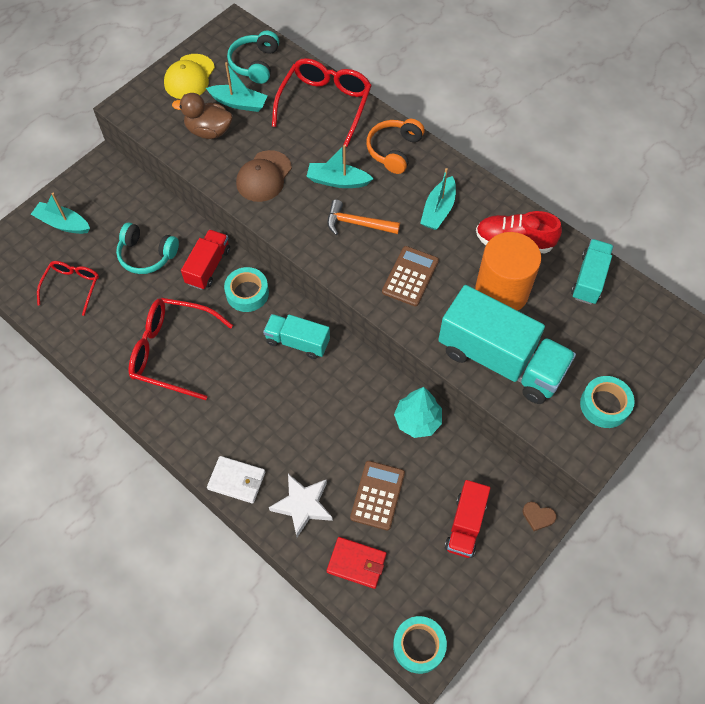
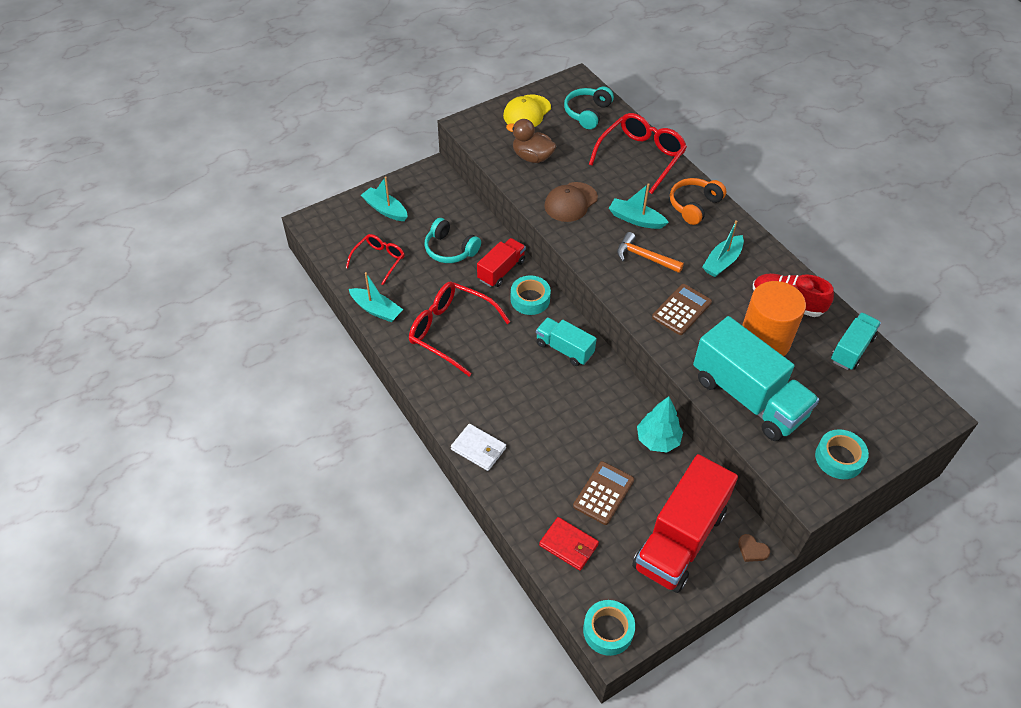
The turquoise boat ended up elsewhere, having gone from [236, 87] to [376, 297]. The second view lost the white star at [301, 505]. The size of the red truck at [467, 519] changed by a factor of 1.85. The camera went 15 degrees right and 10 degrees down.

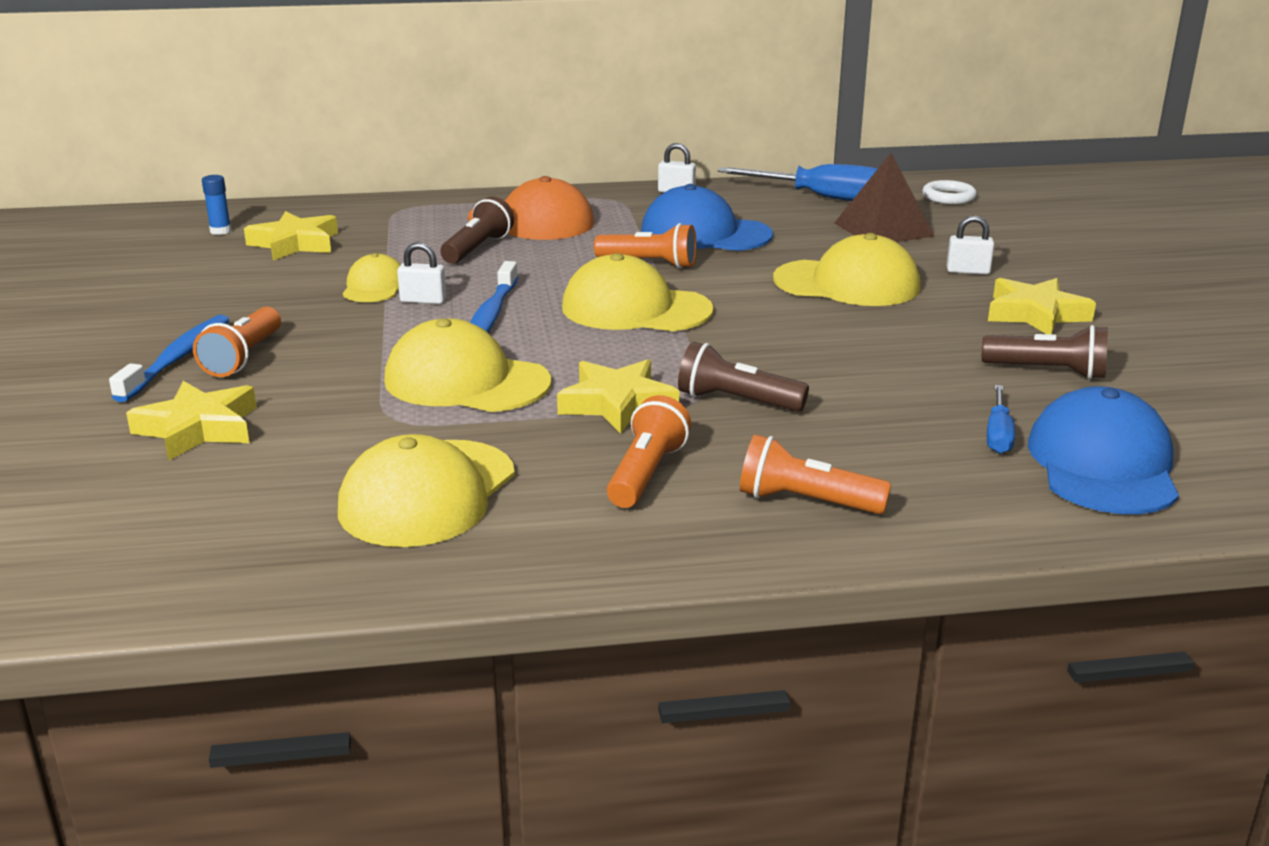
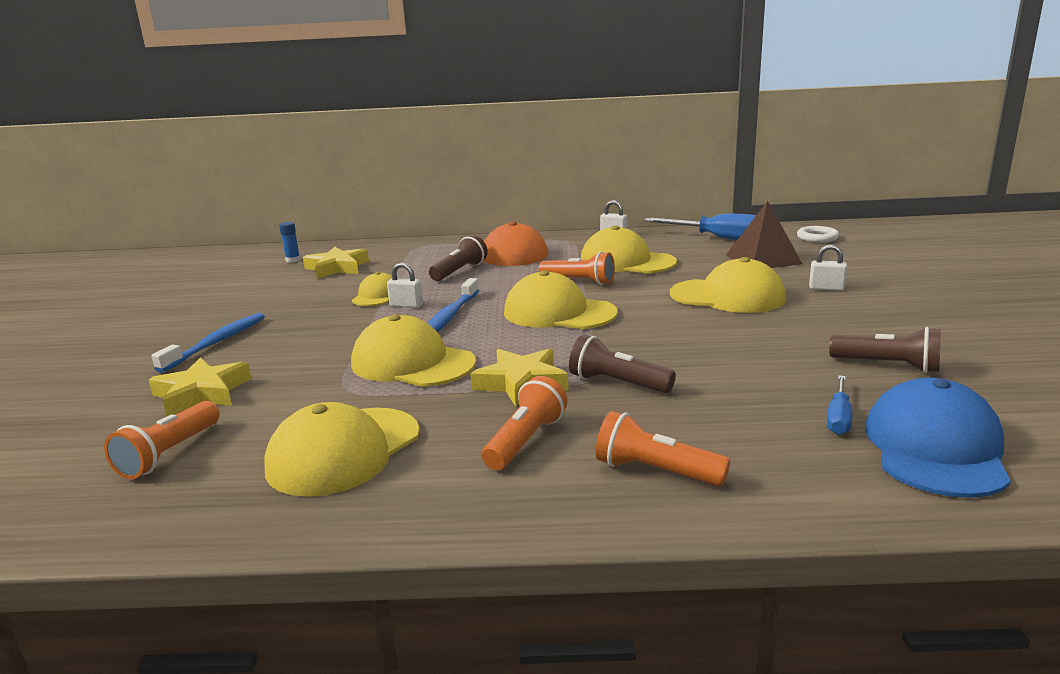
What was the blue cap at [707, 217] turned into the yellow cap at [629, 249]. The second view lost the yellow star at [1042, 306]. The orange flashlight ended up elsewhere, having gone from [237, 342] to [162, 440]. The camera went 10 degrees right and 5 degrees down.

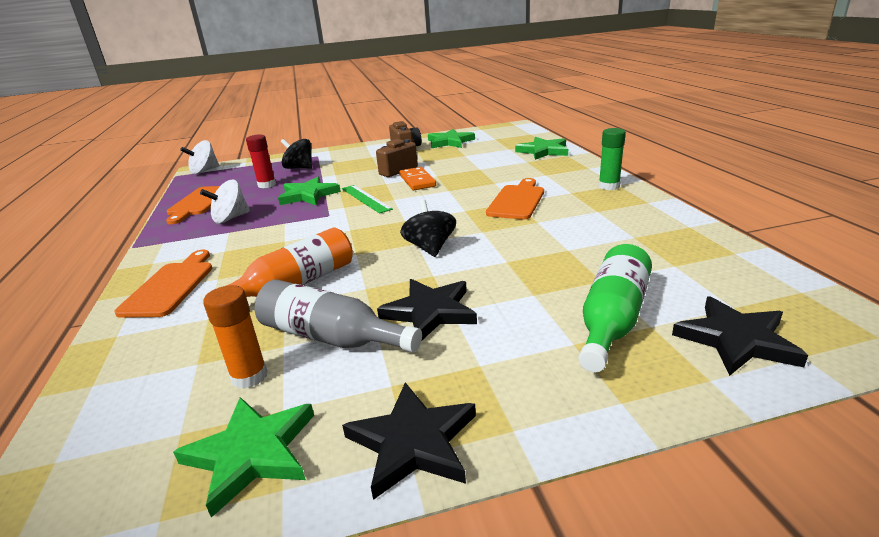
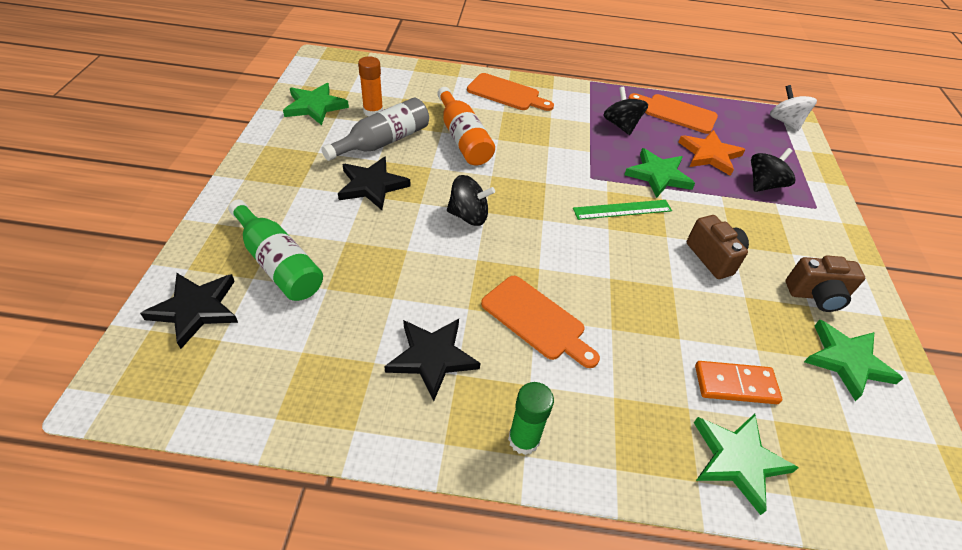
Where the red glue stick stood at [261, 161], the orange star came to stand at [711, 153]. The orange domino ended up elsewhere, having gone from [418, 178] to [738, 382]. What was the white spinning top at [225, 201] turned into the black spinning top at [625, 111]. The black star ended up elsewhere, having gone from [409, 441] to [432, 360]. The camera went 105 degrees right and 20 degrees up.

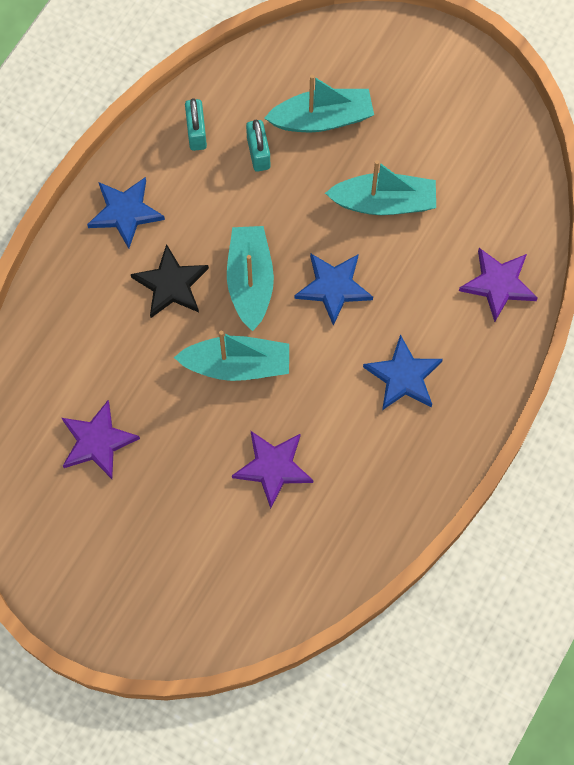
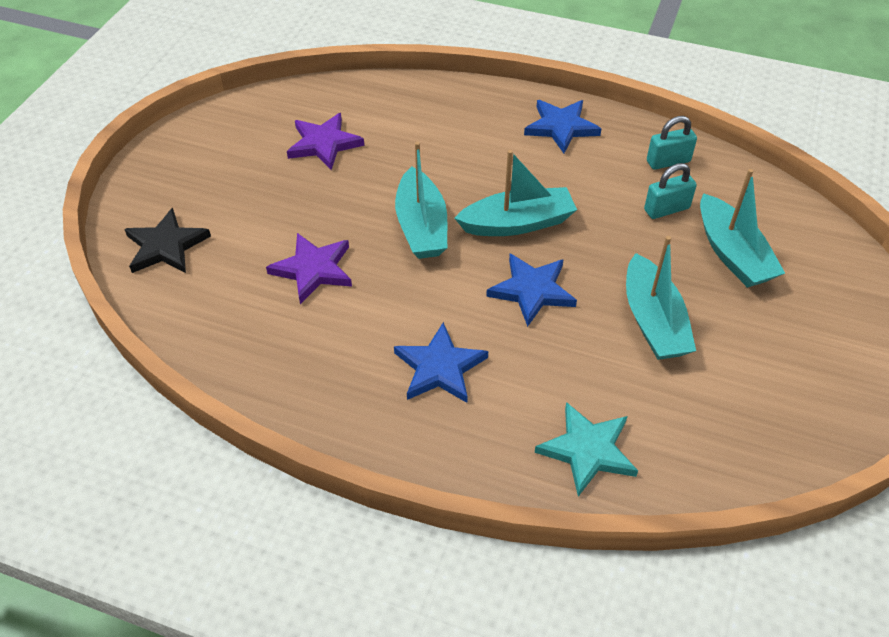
The black star ended up elsewhere, having gone from [170, 281] to [167, 240]. What was the purple star at [498, 285] turned into the turquoise star at [586, 449]. The camera went 80 degrees right and 20 degrees down.

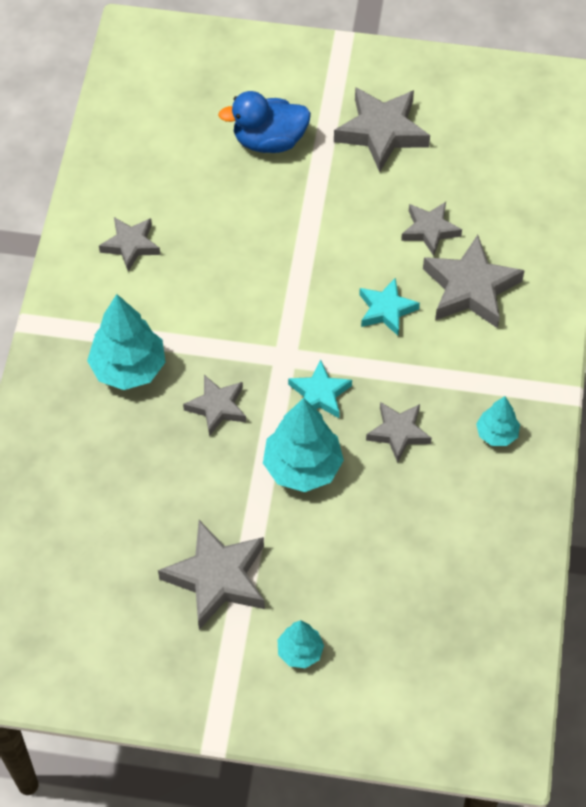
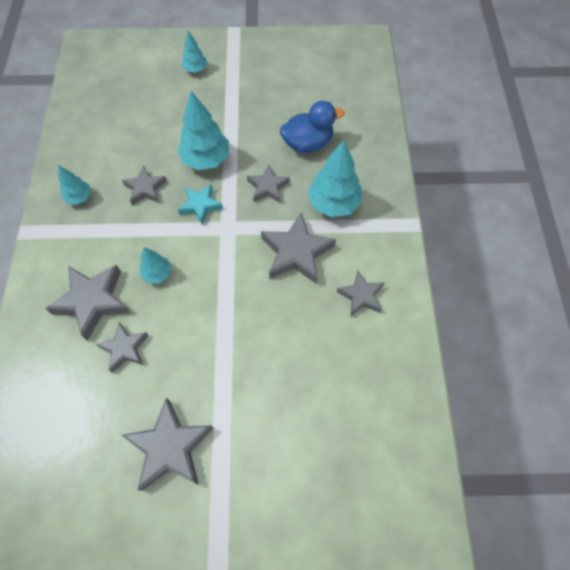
The blue duck ended up elsewhere, having gone from [264, 122] to [312, 127]. Where the turquoise star stood at [389, 306], the turquoise tree came to stand at [156, 265]. The grey star ended up elsewhere, having gone from [211, 575] to [298, 248]. The camera went 170 degrees right and 5 degrees up.

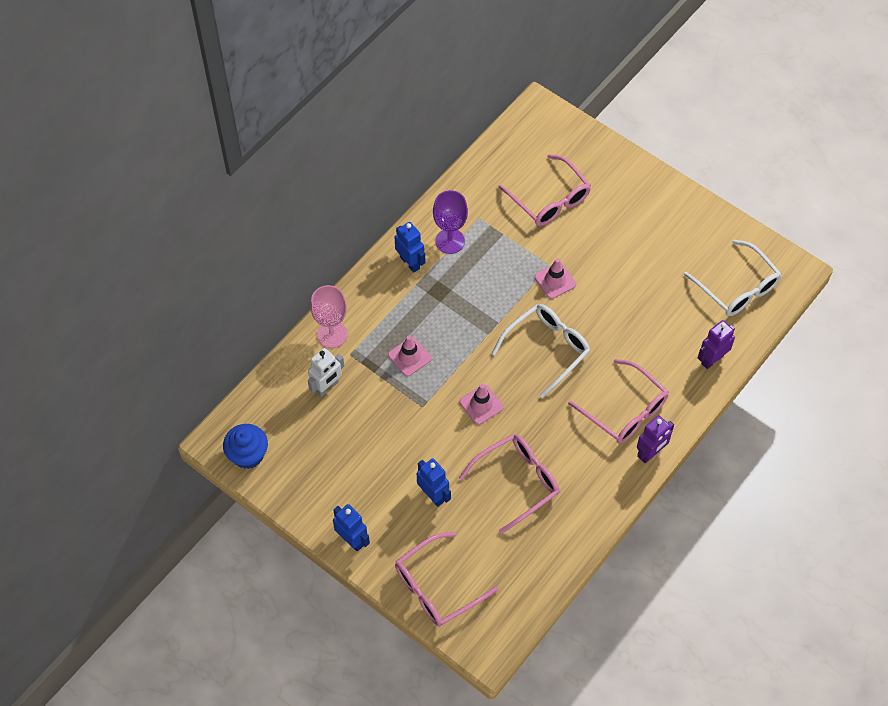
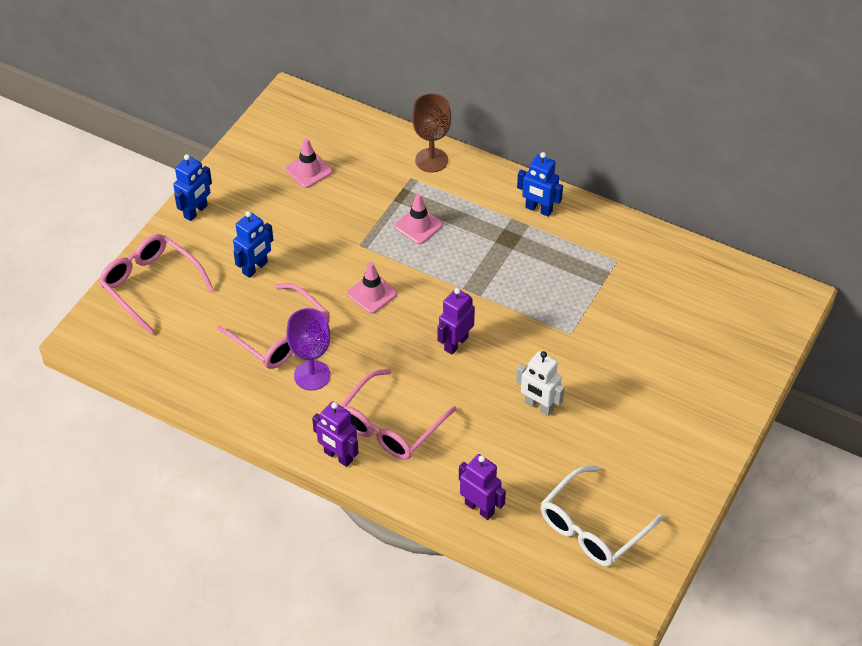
The second view lost the pink glasses at [544, 190]. The purple goblet ended up elsewhere, having gone from [450, 222] to [308, 349]. The blue robot at [410, 247] ended up facing another way, 75 degrees clockwise from before. The pink traffic cone ended up elsewhere, having gone from [555, 278] to [308, 163]. What was the pink goblet at [328, 316] turned into the brown goblet at [431, 133]. Where the white glasses stood at [541, 351], the purple robot came to stand at [456, 321]. The white robot ended up elsewhere, having gone from [326, 372] to [540, 383]. The second view lost the blue cupcake at [245, 446]. The camera went 80 degrees right and 10 degrees down.

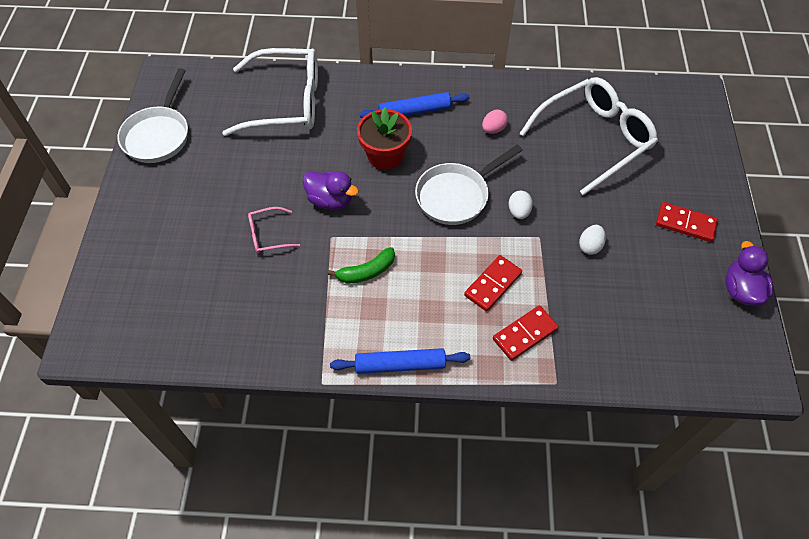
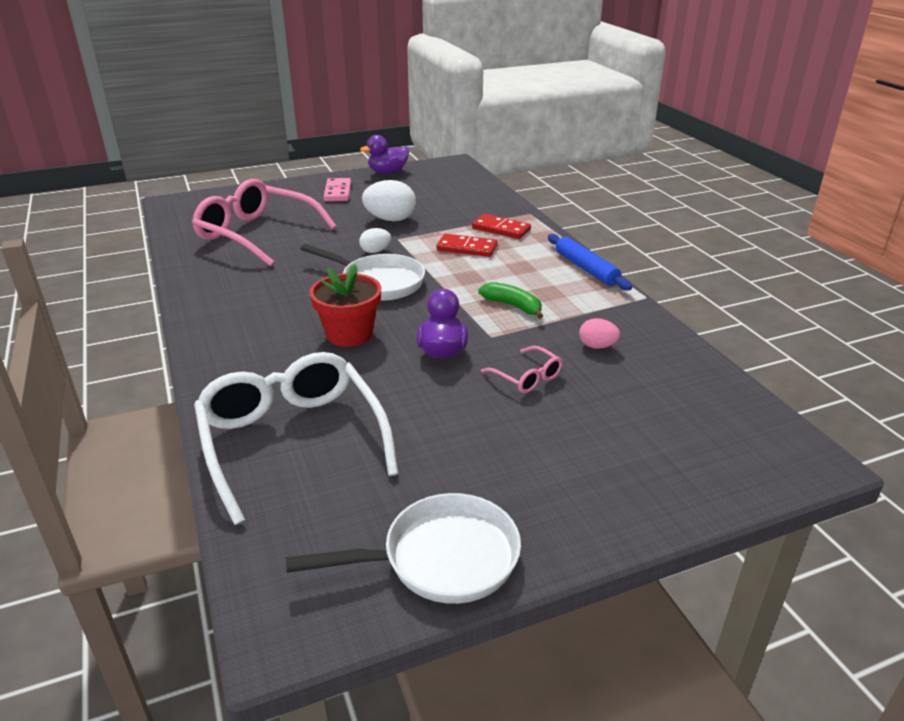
What was the white glasses at [588, 136] turned into the pink glasses at [264, 222]. The second view lost the blue rolling pin at [414, 105]. The pink egg ended up elsewhere, having gone from [495, 122] to [599, 333]. What was the red domino at [687, 222] turned into the pink domino at [337, 189]. The size of the white egg at [592, 240] changed by a factor of 1.79. The camera went 115 degrees left and 25 degrees down.

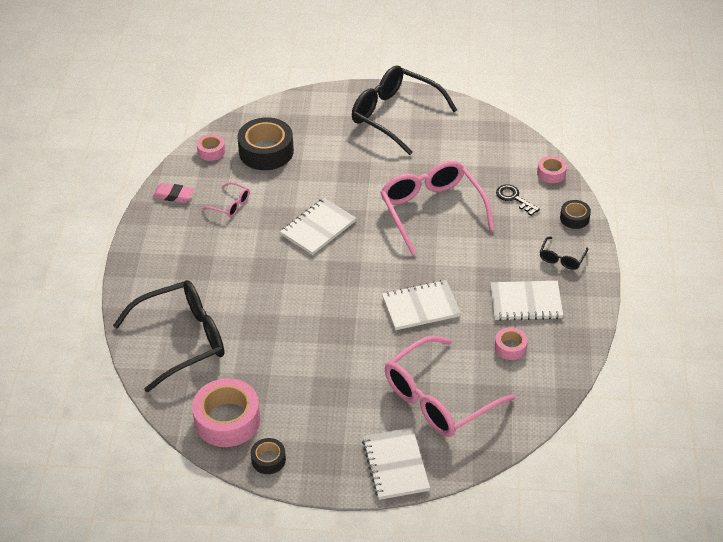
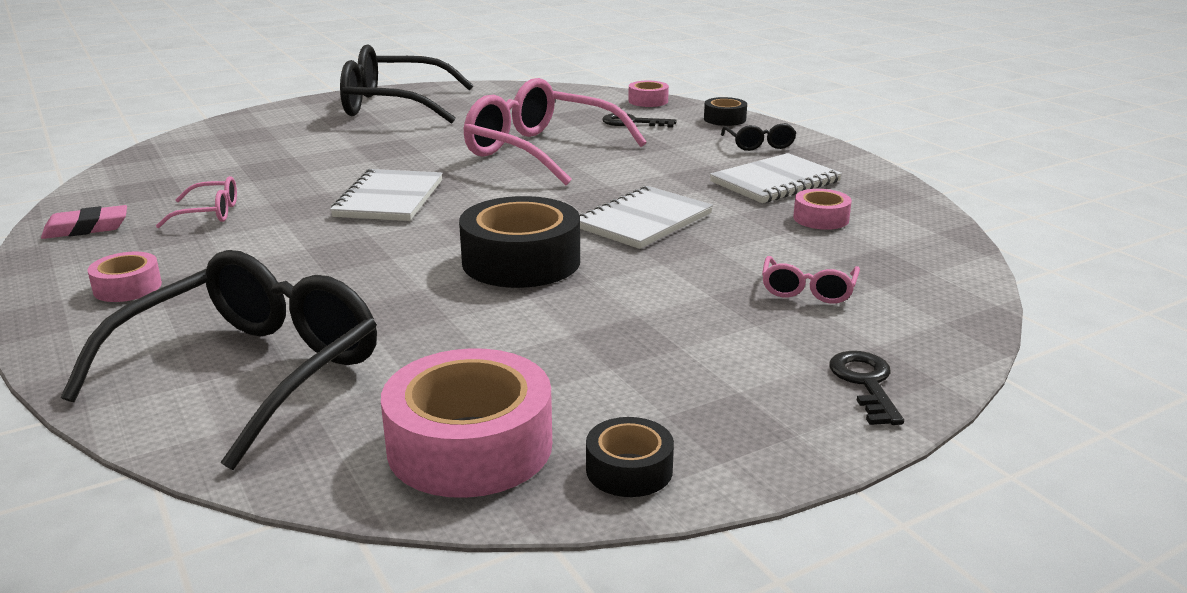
The black tape ended up elsewhere, having gone from [265, 143] to [519, 242]. The pink tape ended up elsewhere, having gone from [211, 147] to [125, 277]. The size of the pink glasses at [450, 386] changed by a factor of 0.44. Where the white notebook stood at [396, 463], the black key came to stand at [866, 388]. The camera went 35 degrees left and 20 degrees down.

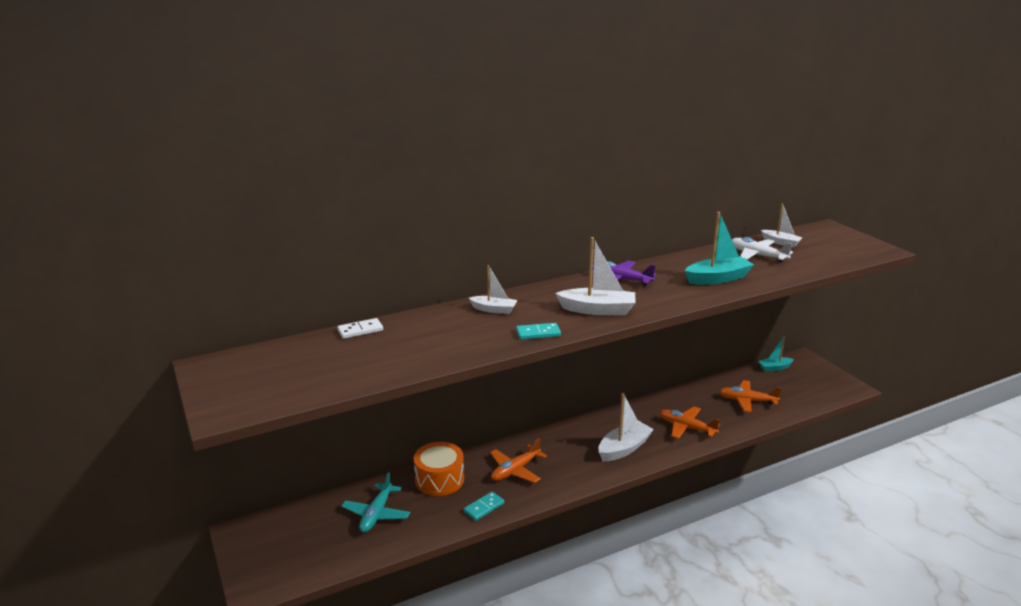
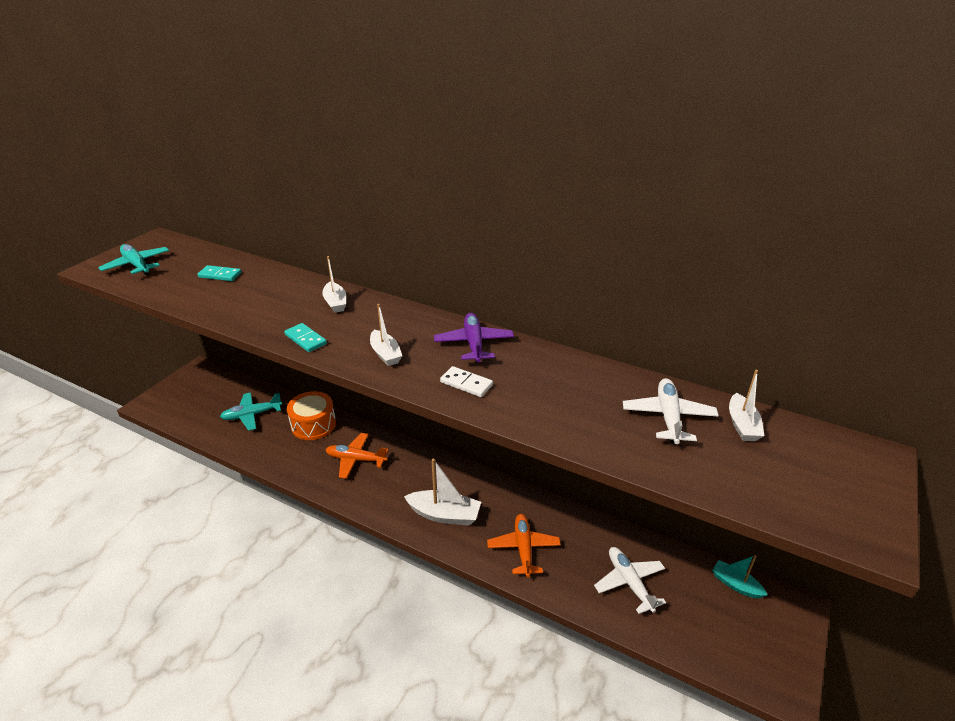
The second view lost the turquoise boat at [719, 248]. The size of the white boat at [595, 276] changed by a factor of 0.62. The white domino ended up elsewhere, having gone from [360, 328] to [466, 381]. What was the orange plane at [750, 396] turned into the white plane at [630, 580]. The turquoise domino ended up elsewhere, having gone from [484, 506] to [219, 273]. The second view gained the turquoise plane at [133, 259]. The camera went 55 degrees right and 10 degrees up.

